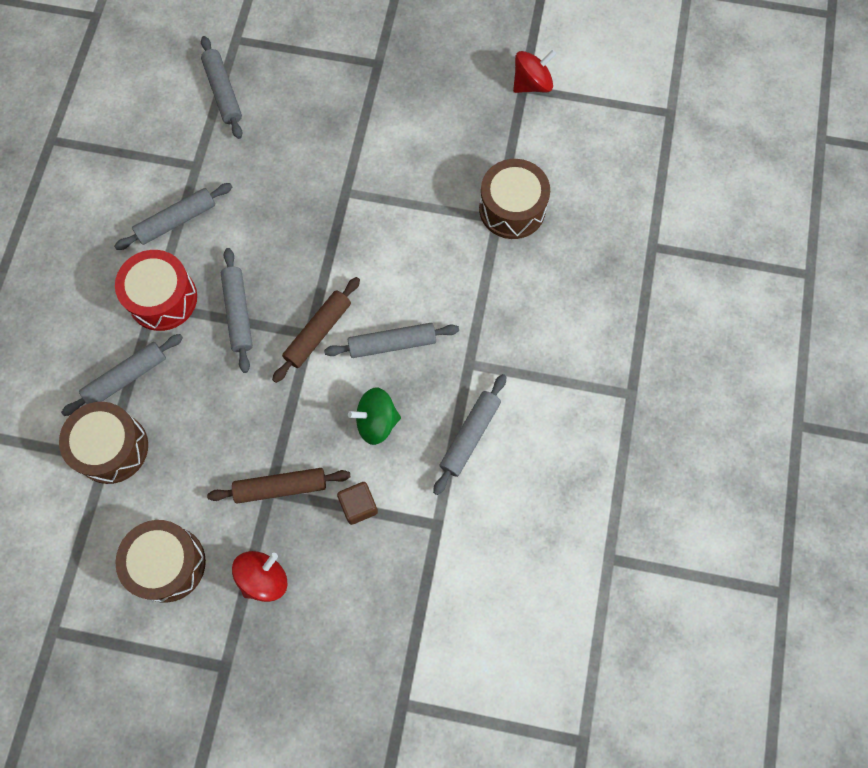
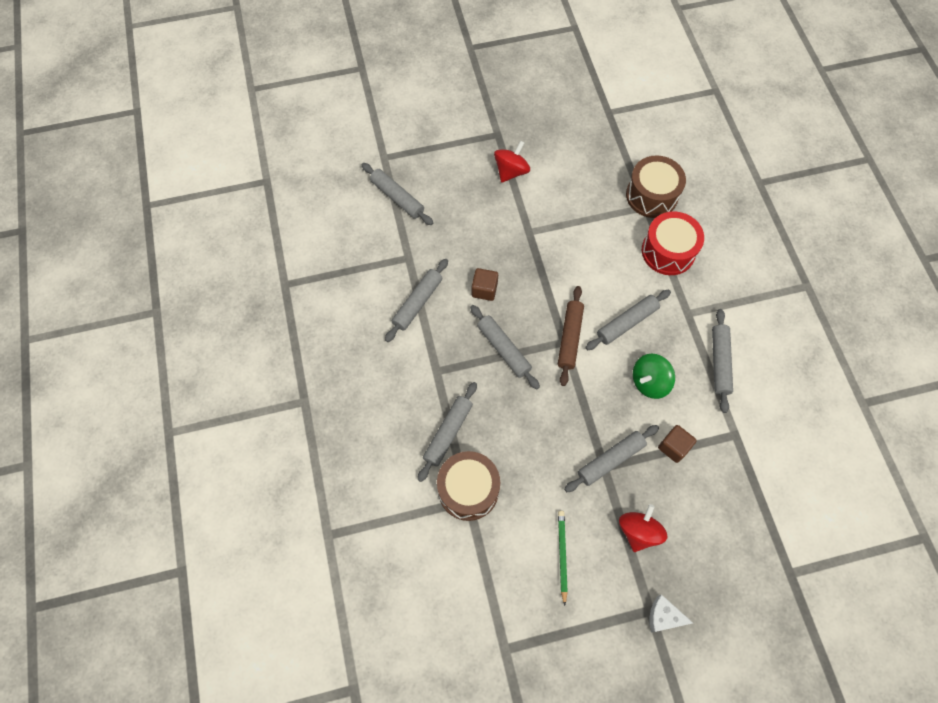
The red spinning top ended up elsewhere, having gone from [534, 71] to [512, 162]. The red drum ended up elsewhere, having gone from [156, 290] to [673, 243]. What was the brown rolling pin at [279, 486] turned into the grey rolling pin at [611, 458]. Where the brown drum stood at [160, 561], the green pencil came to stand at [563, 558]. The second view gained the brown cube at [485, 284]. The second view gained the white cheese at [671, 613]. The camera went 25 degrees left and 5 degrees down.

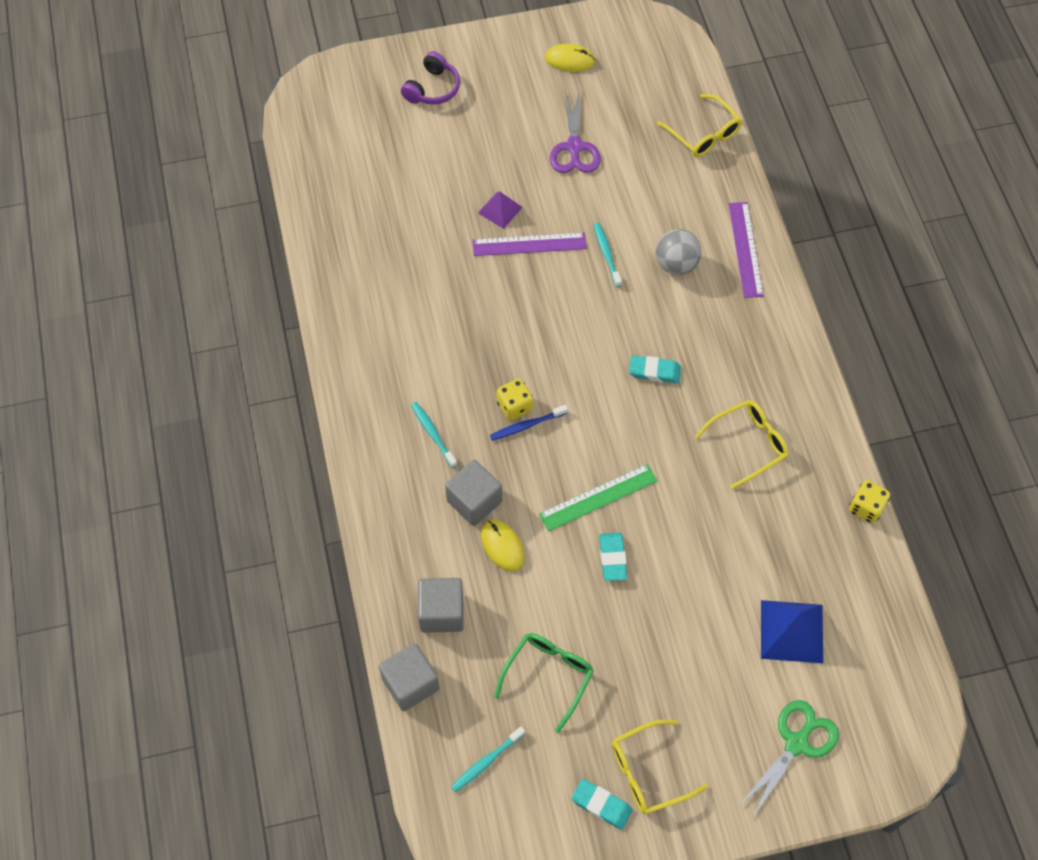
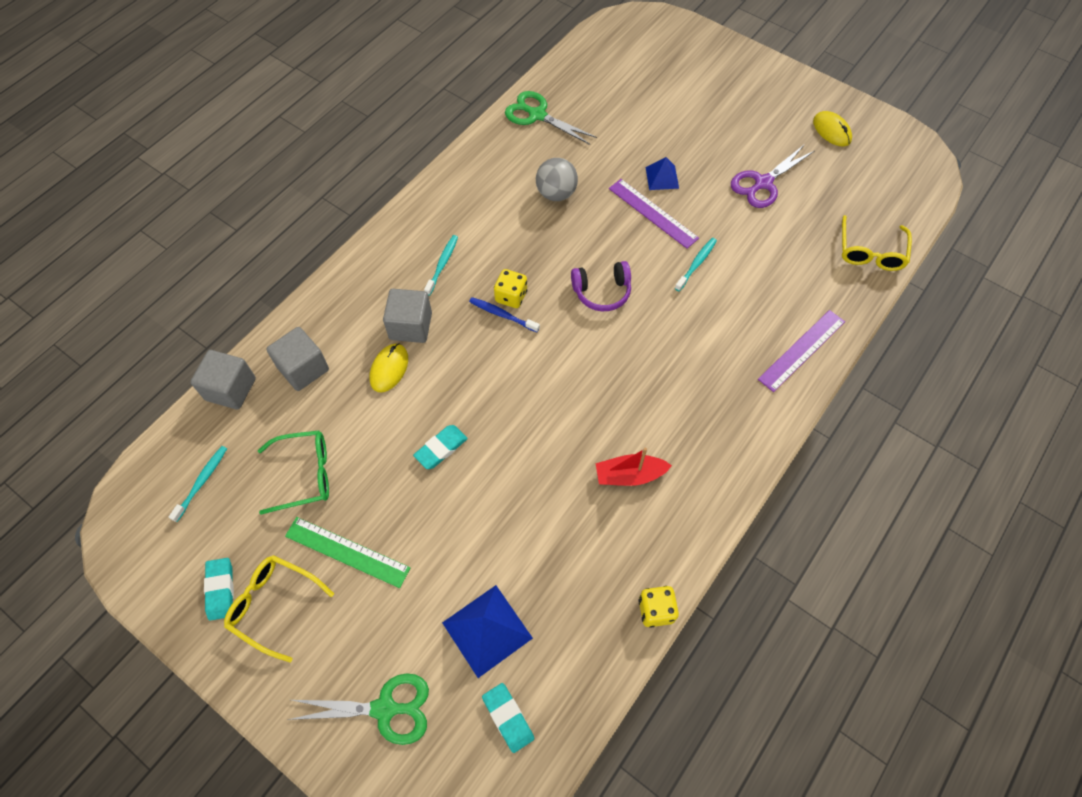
The purple headphones ended up elsewhere, having gone from [430, 78] to [601, 286]. What was the purple pyramid at [500, 210] turned into the blue pyramid at [662, 173]. The grey ball ended up elsewhere, having gone from [679, 252] to [557, 179]. The turquoise eraser ended up elsewhere, having gone from [655, 369] to [508, 718]. Where the yellow glasses stood at [742, 444], the red boat came to stand at [634, 467]. The green ruler ended up elsewhere, having gone from [598, 497] to [347, 552]. The turquoise toothbrush at [488, 759] ended up facing another way, 105 degrees clockwise from before. The second view gained the green scissors at [551, 118]. The camera went 50 degrees right and 0 degrees up.

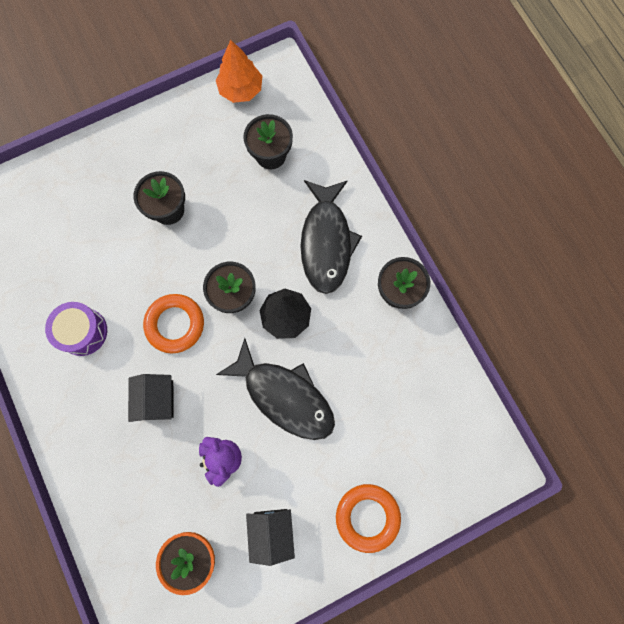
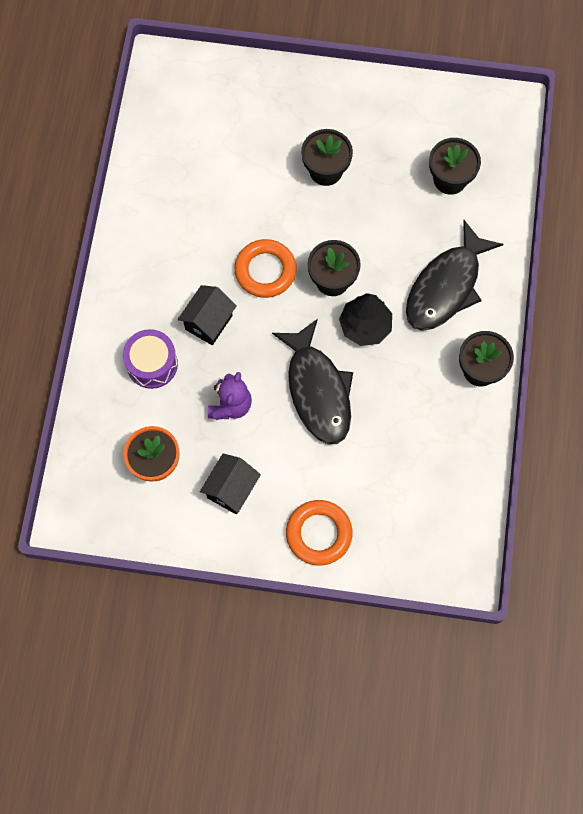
The second view lost the orange tree at [239, 71]. The purple drum ended up elsewhere, having gone from [76, 329] to [150, 359]. The camera went 35 degrees right and 5 degrees down.

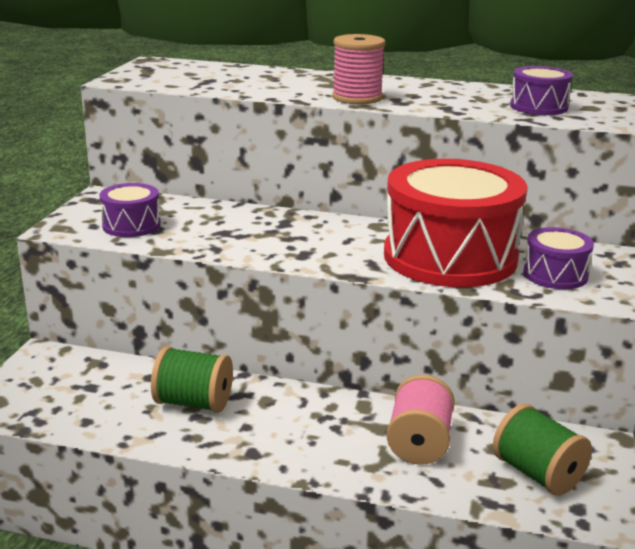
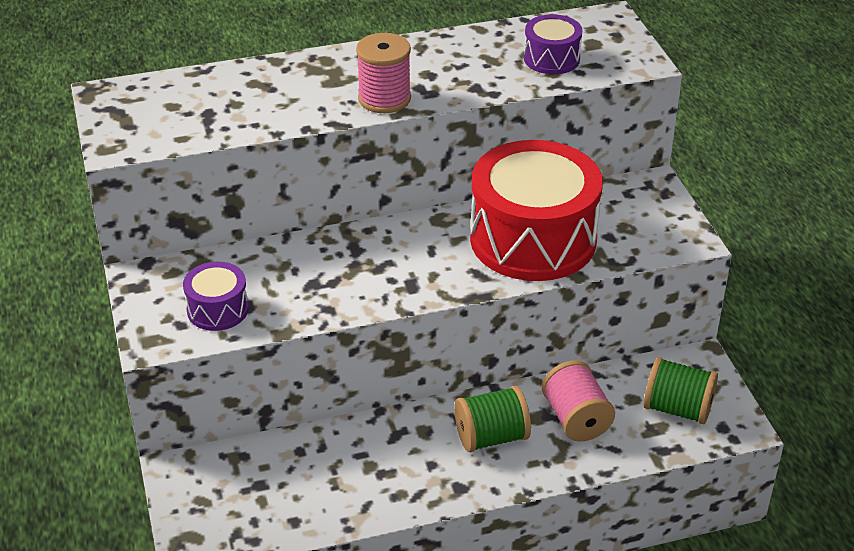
The second view lost the purple drum at [558, 258]. The green spool ended up elsewhere, having gone from [192, 380] to [492, 419]. The camera went 30 degrees left and 15 degrees up.

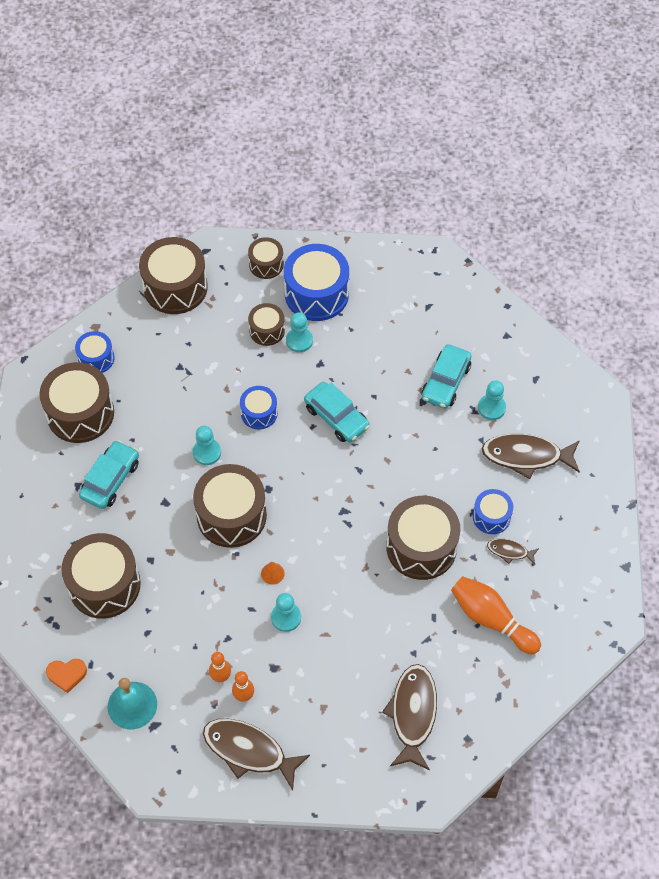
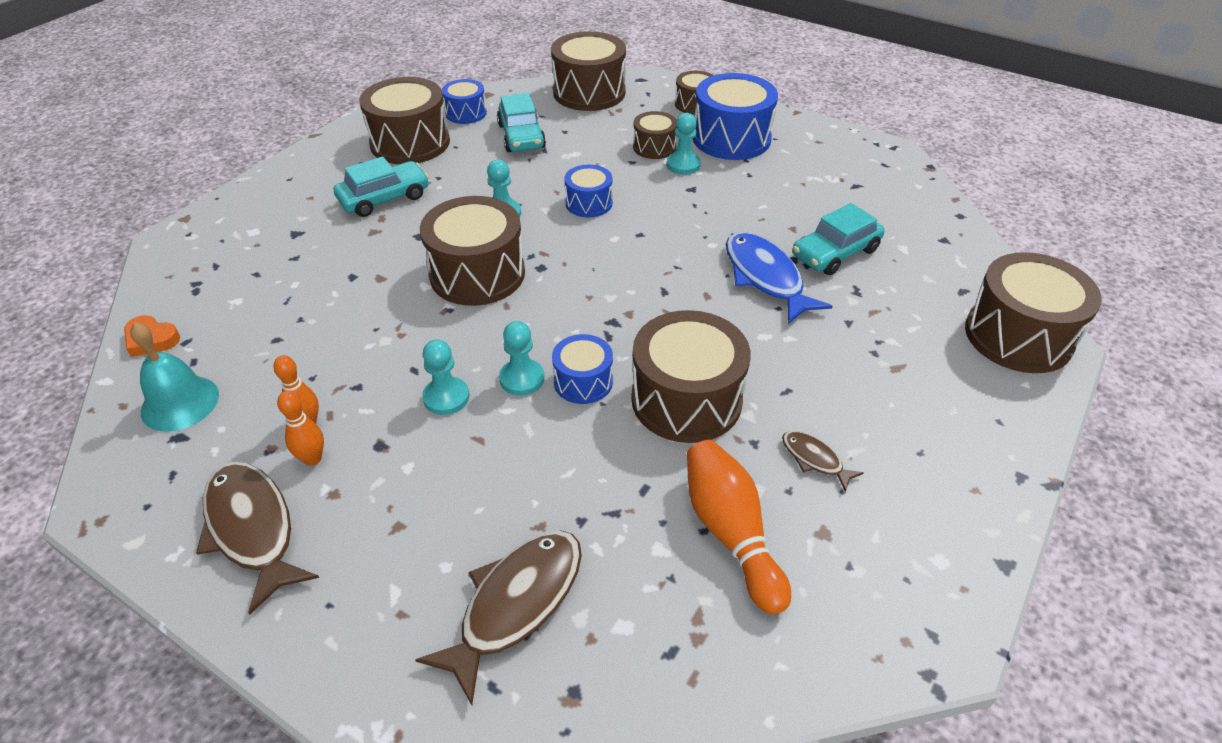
The turquoise pawn ended up elsewhere, having gone from [492, 400] to [522, 358]. The turquoise car ended up elsewhere, having gone from [337, 412] to [521, 122]. The second view lost the brown fish at [531, 456]. The blue drum ended up elsewhere, having gone from [493, 511] to [582, 369]. The brown drum ended up elsewhere, having gone from [101, 576] to [1033, 312]. The second view lost the orange cone at [273, 573]. The second view gained the blue fish at [779, 278]. The camera went 30 degrees right and 15 degrees down.

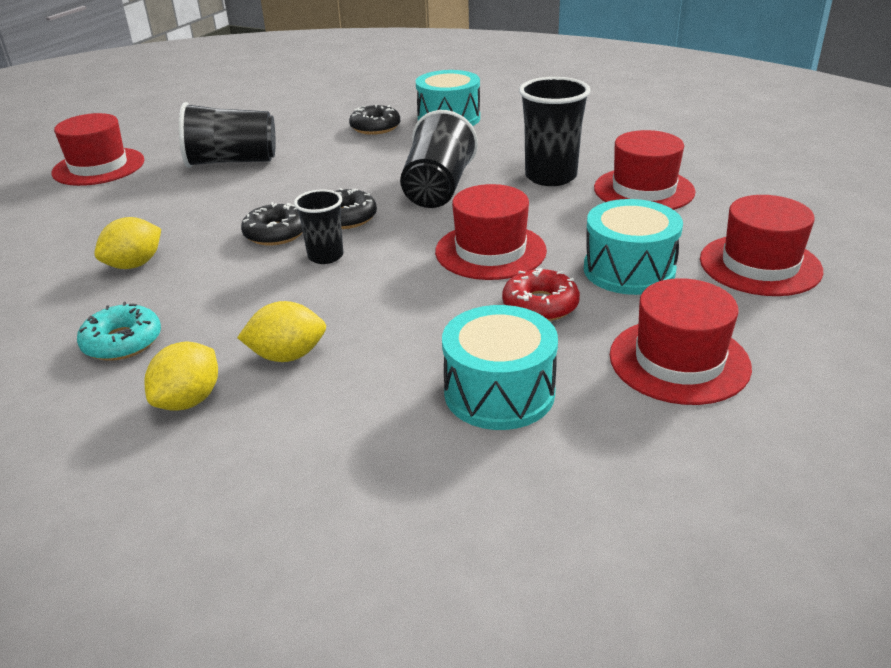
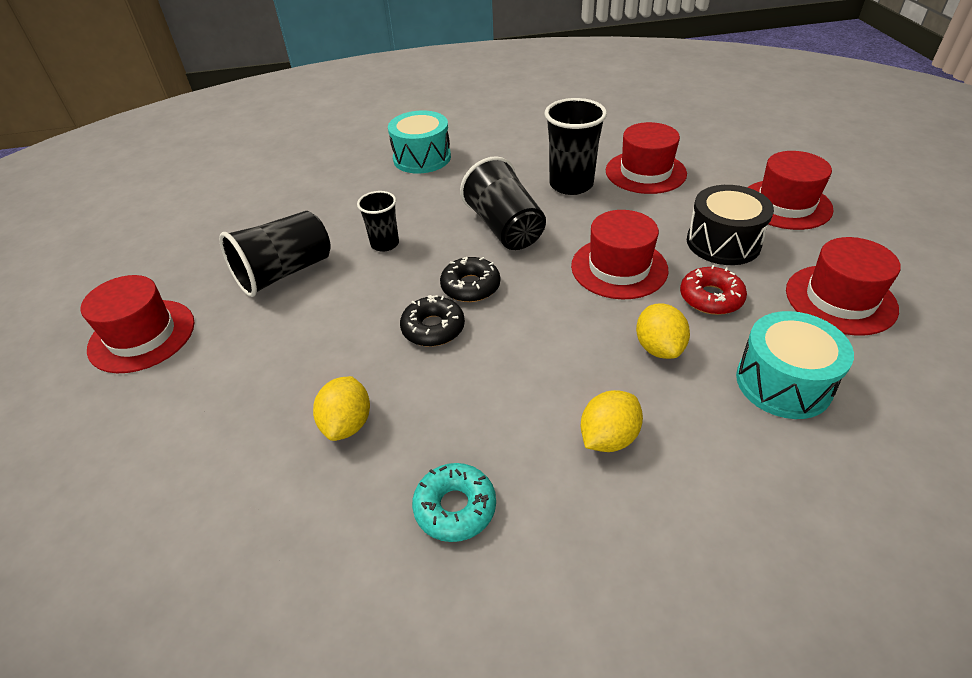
The second view lost the black donut at [374, 119]. The black cup ended up elsewhere, having gone from [318, 227] to [378, 221]. What was the turquoise drum at [633, 247] turned into the black drum at [730, 225]. The yellow lemon ended up elsewhere, having gone from [181, 376] to [663, 331]. The camera went 35 degrees left and 10 degrees up.

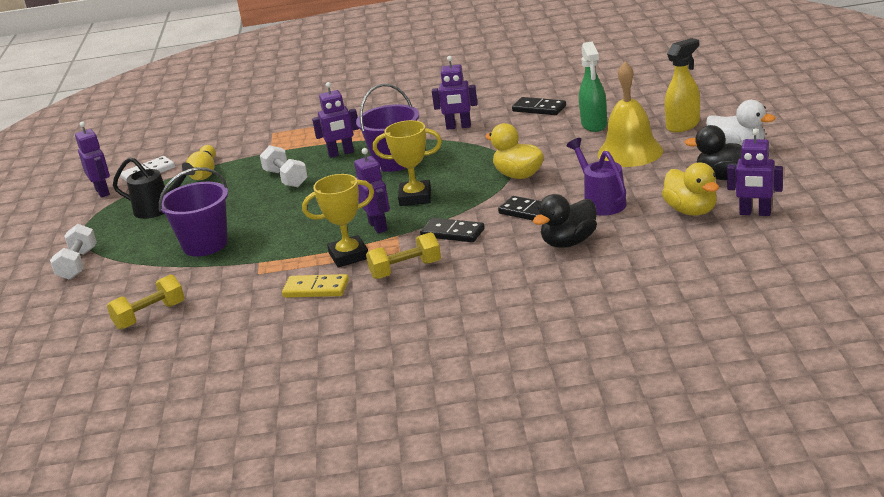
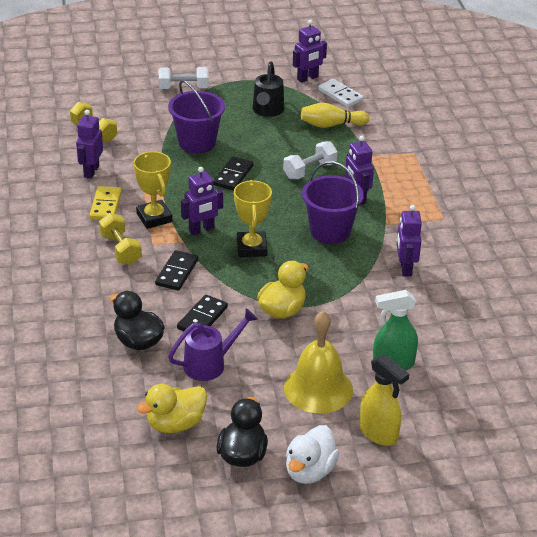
The black domino ended up elsewhere, having gone from [539, 106] to [233, 173]. The purple robot ended up elsewhere, having gone from [755, 172] to [89, 144]. The camera went 80 degrees right and 10 degrees up.

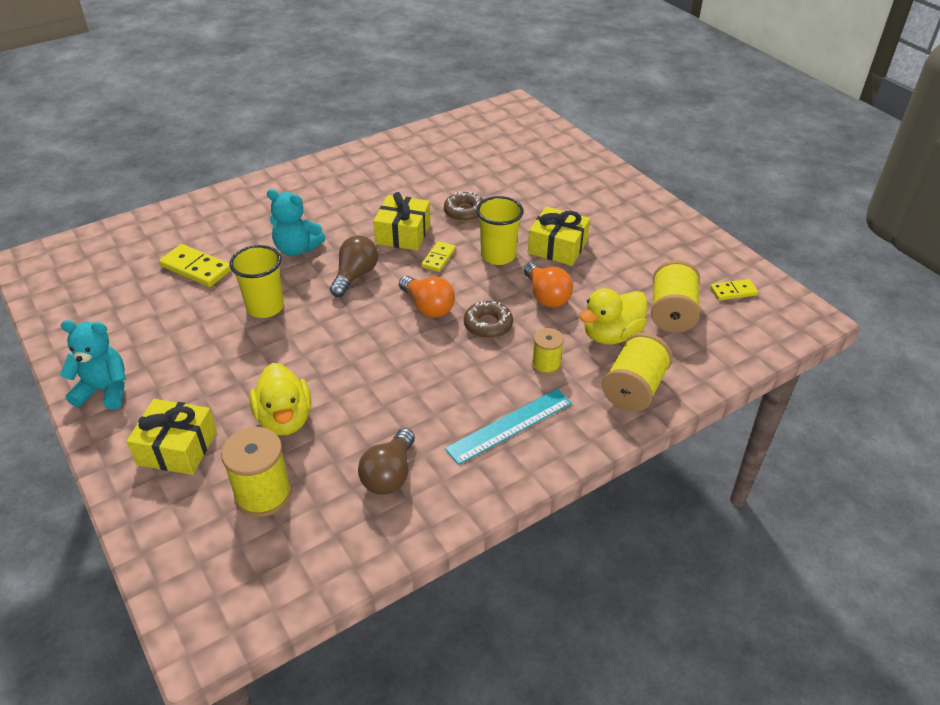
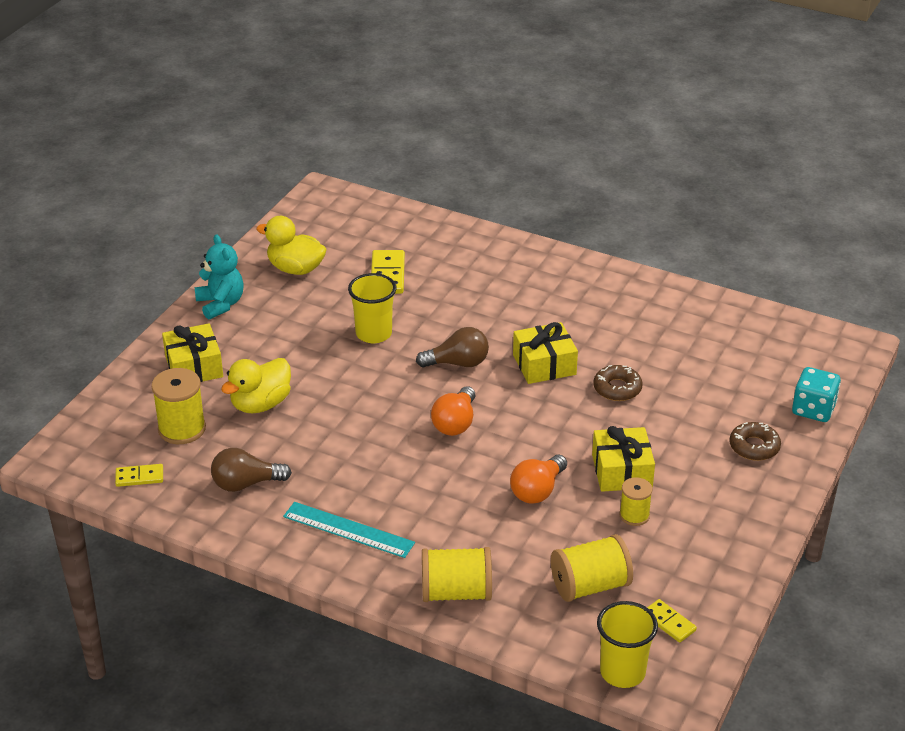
The second view lost the turquoise teddy bear at [296, 222]. The yellow cup ended up elsewhere, having gone from [500, 230] to [627, 644]. The yellow domino ended up elsewhere, having gone from [438, 256] to [139, 475]. The yellow duck ended up elsewhere, having gone from [614, 316] to [291, 245]. The brown donut ended up elsewhere, having gone from [488, 319] to [755, 441]. The yellow spool ended up elsewhere, having gone from [548, 351] to [636, 501]. The second view gained the turquoise dice at [816, 394]. The camera went 60 degrees right and 5 degrees down.

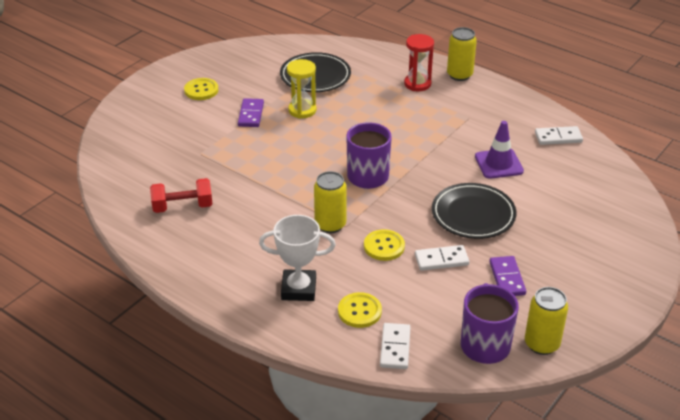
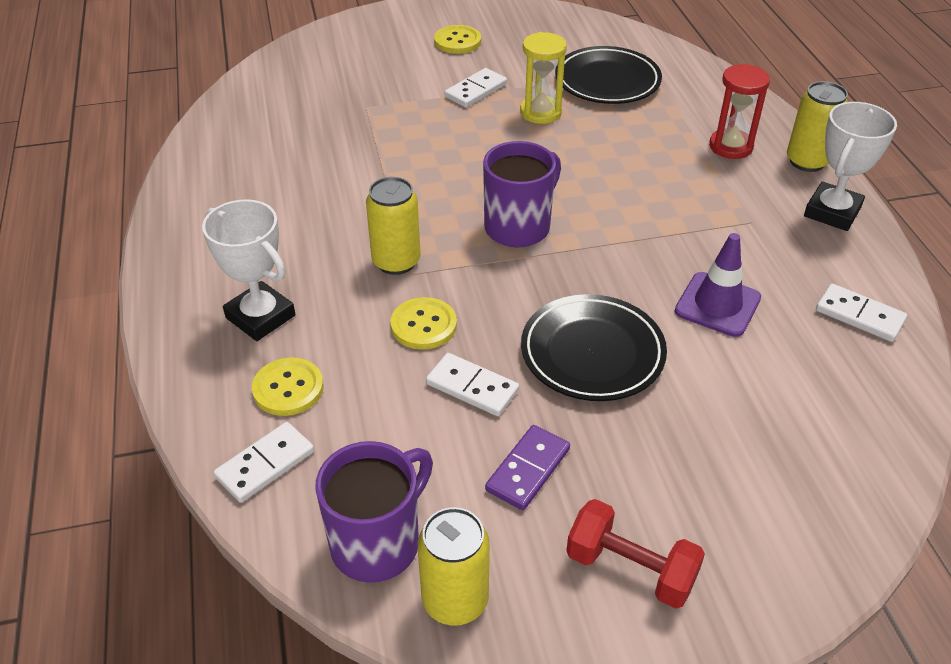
What was the purple domino at [251, 112] turned into the white domino at [475, 88]. The red dumbbell ended up elsewhere, having gone from [181, 195] to [635, 554]. The second view gained the white trophy at [850, 166]. The camera went 40 degrees right and 5 degrees up.

